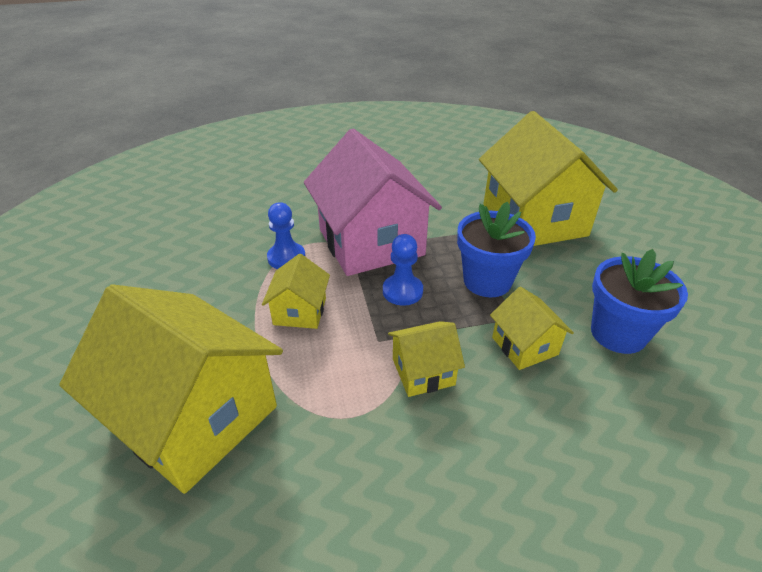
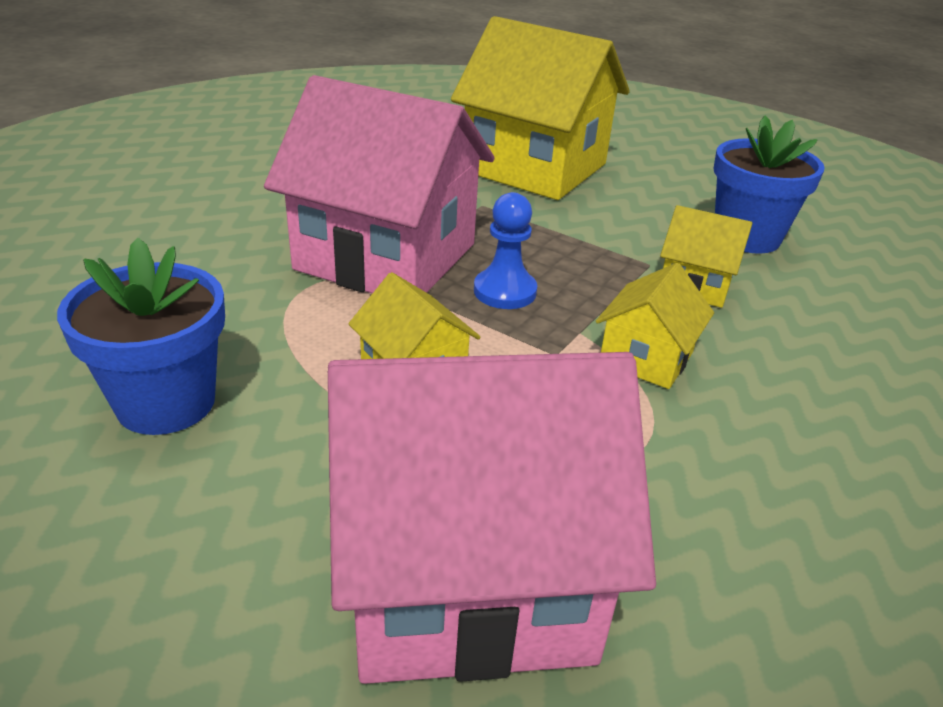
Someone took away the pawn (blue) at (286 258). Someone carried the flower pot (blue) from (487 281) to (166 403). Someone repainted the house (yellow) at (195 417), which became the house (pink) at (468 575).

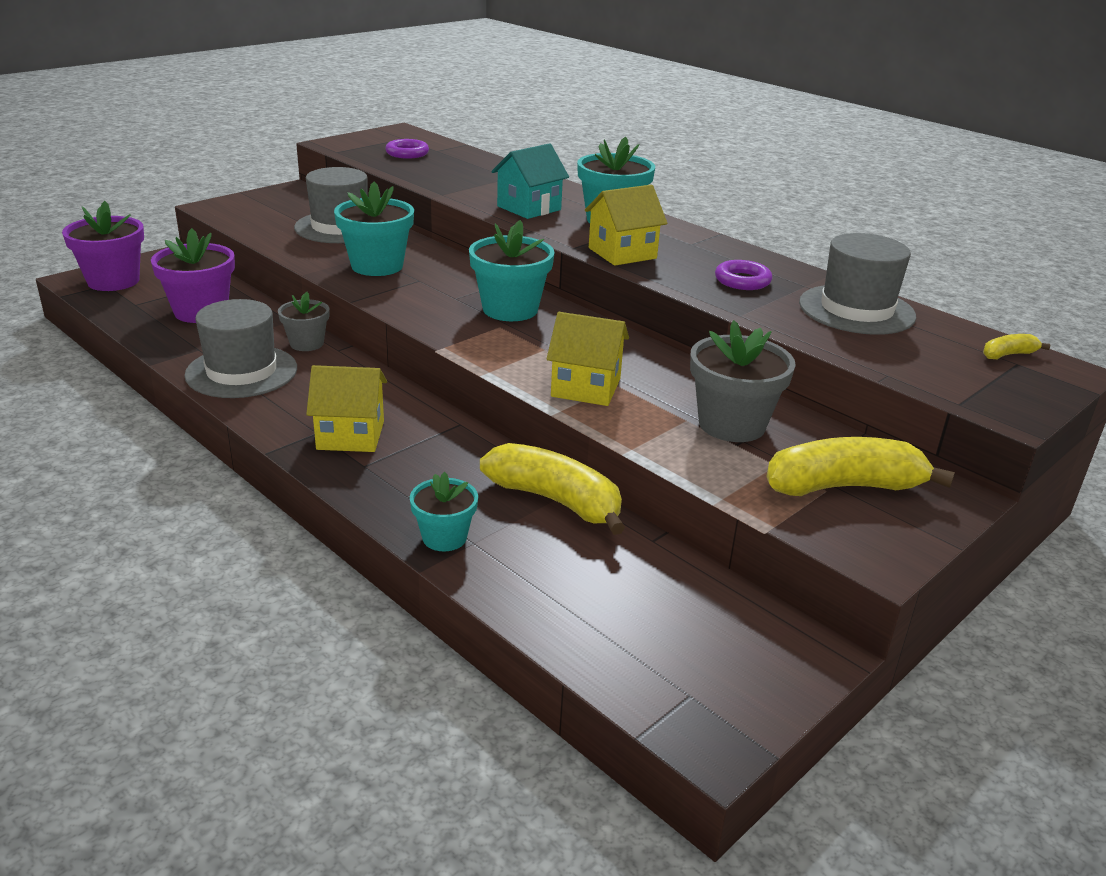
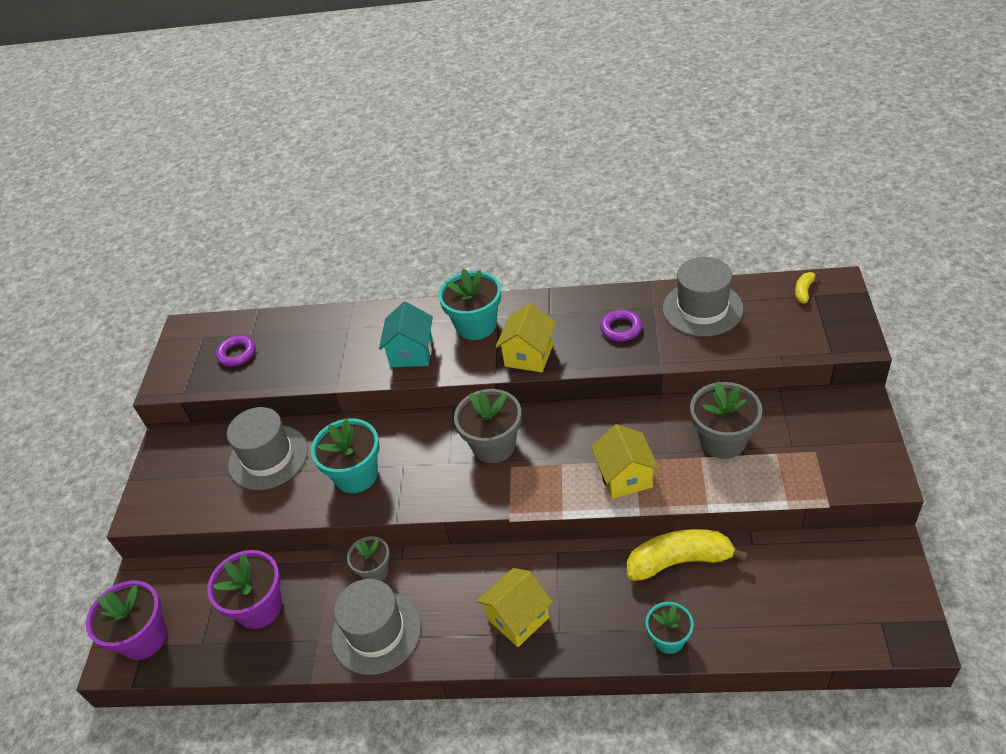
Someone repainted the flower pot (turquoise) at (510 309), which became the flower pot (grey) at (494 446). Someone rotated the house (yellow) at (586 387) by 75 degrees counterclockwise. Someone took away the banana (yellow) at (844 486).

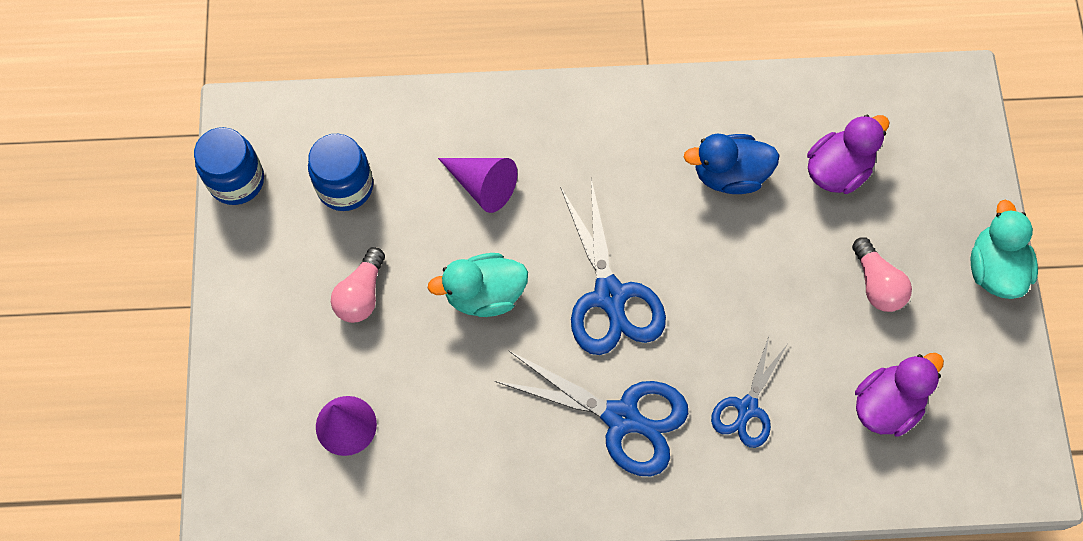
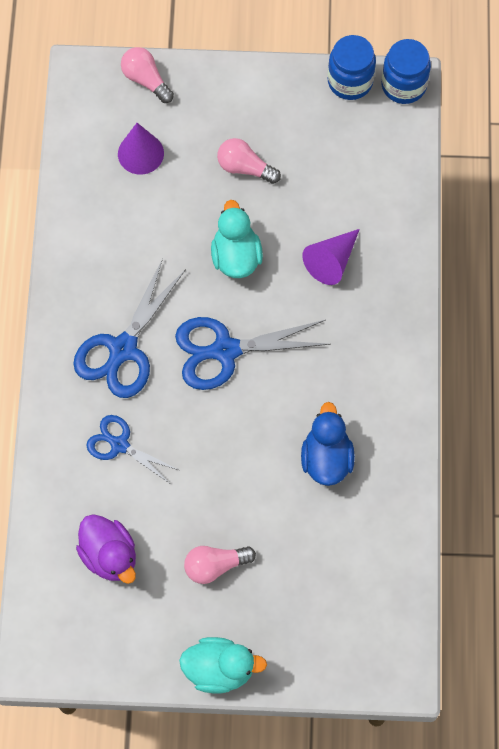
Someone took away the duck (purple) at (837 170). Someone carried the jar (blue) from (345 186) to (403 85). Someone put down the light bulb (pink) at (146 80).

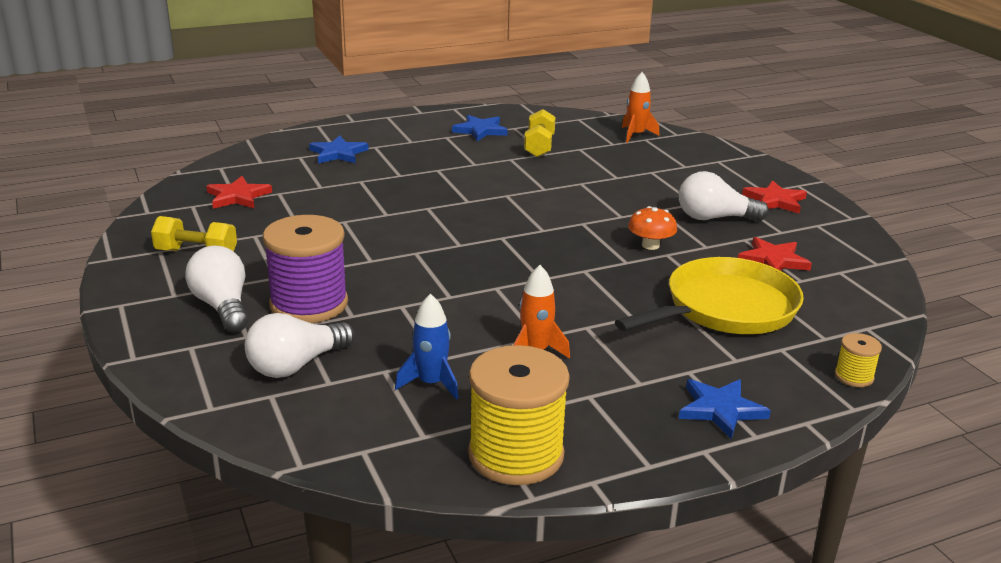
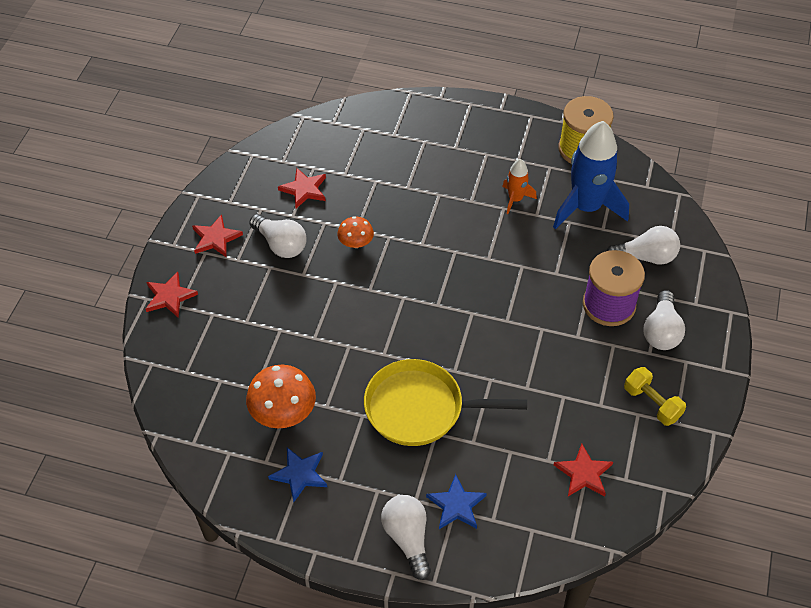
Someone took away the rocket (orange) at (636 135). Someone swapped the dumbbell (yellow) at (539 146) for the mushroom (orange) at (283 412). Someone carried the pan (yellow) from (725 309) to (420 408). Someone scaled the rocket (blue) at (431 383) by 2.04. Someone took away the spool (yellow) at (854 376). Someone took away the star (blue) at (720 409). Someone put down the star (red) at (169 296). Someone put down the light bulb (white) at (408 538).

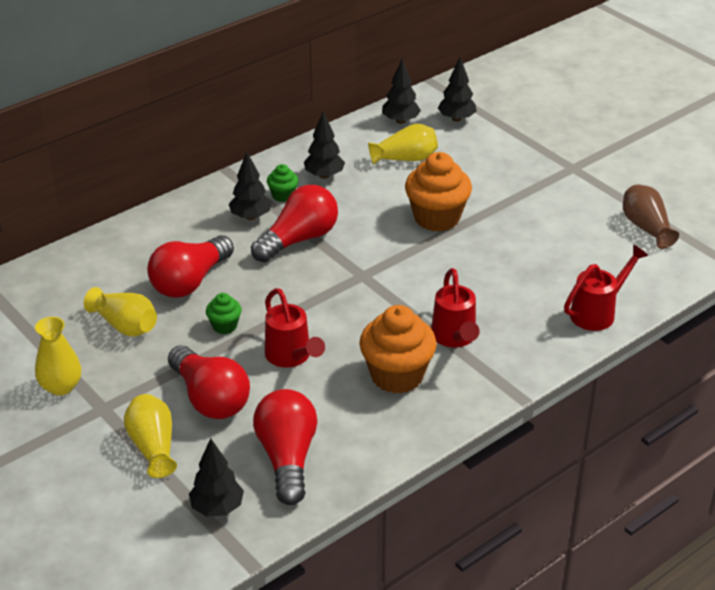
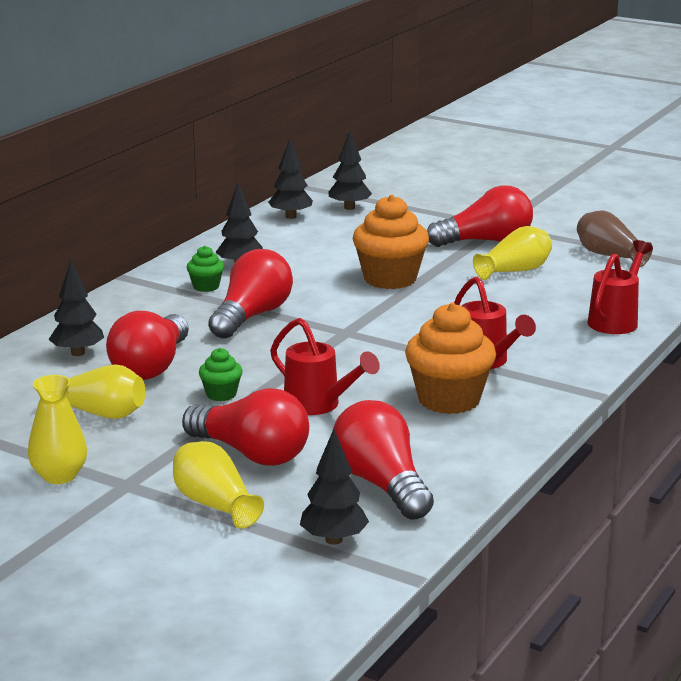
Someone carried the vase (yellow) from (405 158) to (515 271). Someone carried the tree (black) from (250 217) to (78 353). Someone put down the light bulb (red) at (486 241).

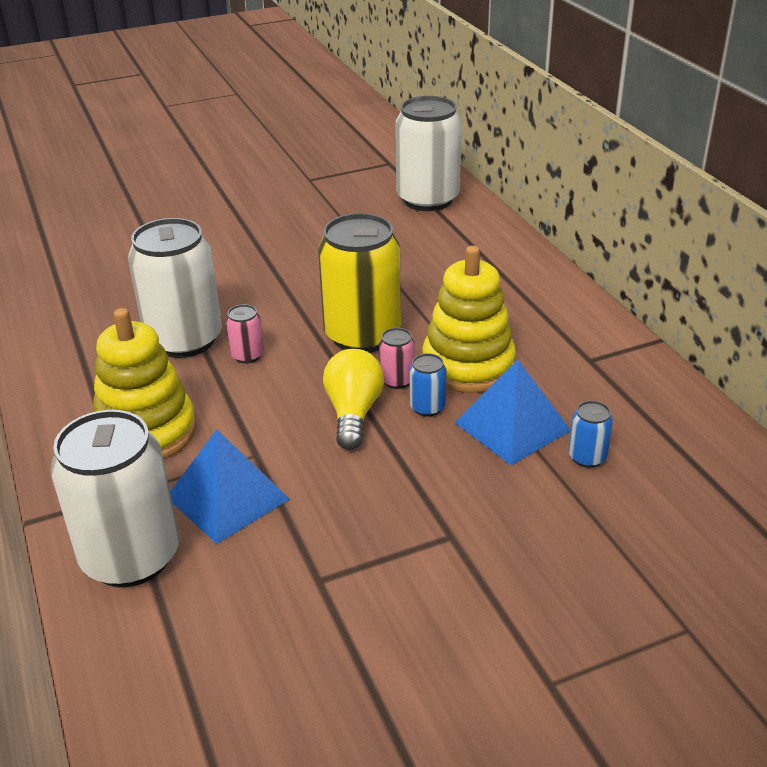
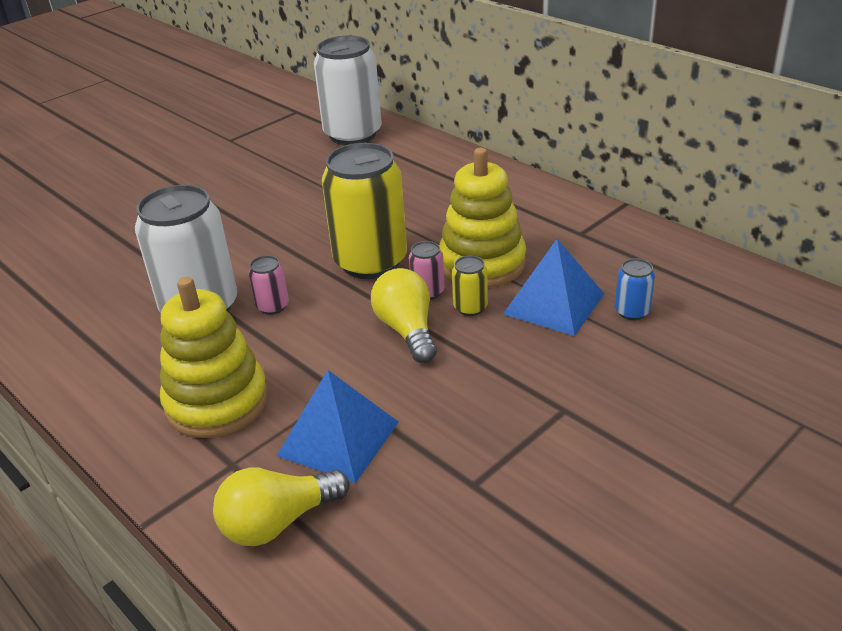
Someone repainted the can (blue) at (427 407), which became the can (yellow) at (470 308). Someone swapped the can (white) at (131 557) for the light bulb (yellow) at (278 522).

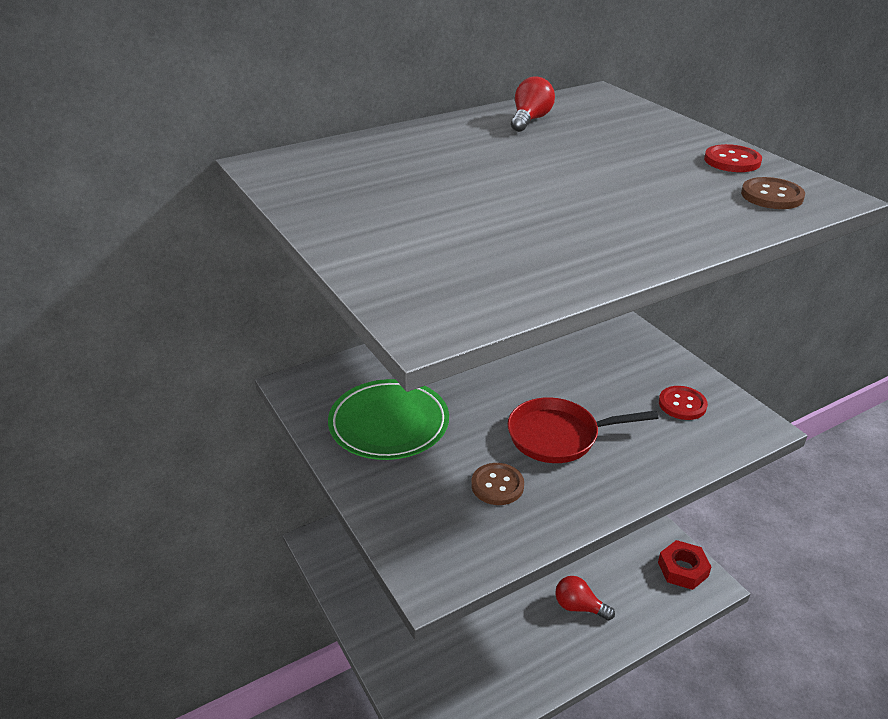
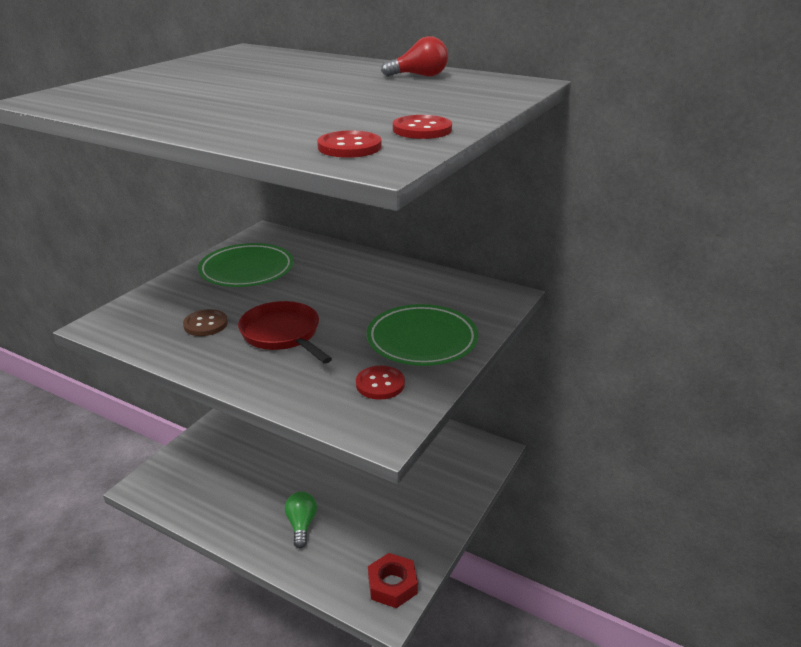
Someone repainted the button (brown) at (771 196), which became the button (red) at (349 147). Someone repainted the light bulb (red) at (579 607), which became the light bulb (green) at (301 525). Someone put down the plate (green) at (422 340).

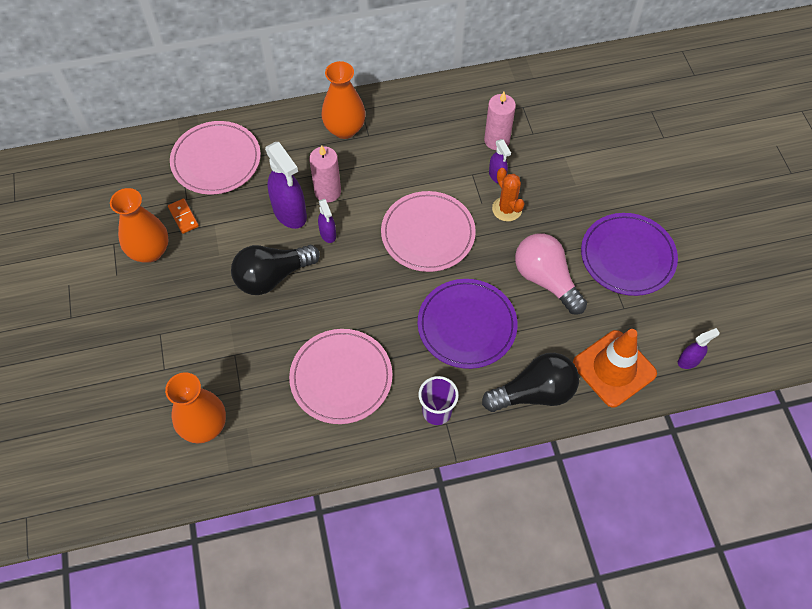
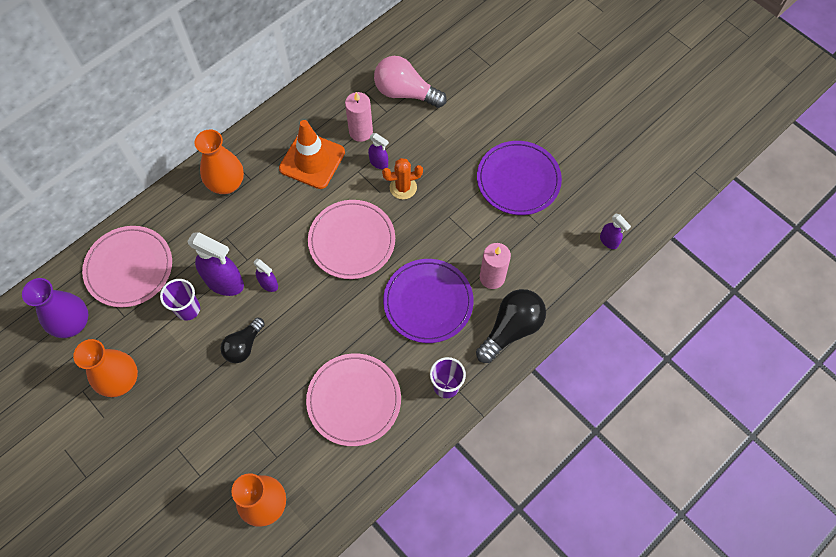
Someone carried the candle (pink) from (327 192) to (492 277). Someone rotated the cactus (orange) at (507 209) by 45 degrees counterclockwise. Someone took away the domino (orange) at (183 217). Someone carried the light bulb (pink) from (545 279) to (405 92). Someone scaled the light bulb (black) at (272 277) by 0.64. Someone rotated the spray bottle (purple) at (689 361) by 105 degrees clockwise. Someone carried the traffic cone (orange) from (614 368) to (312 160). Someone put down the vase (purple) at (73 323). Someone put down the cup (purple) at (188 309).

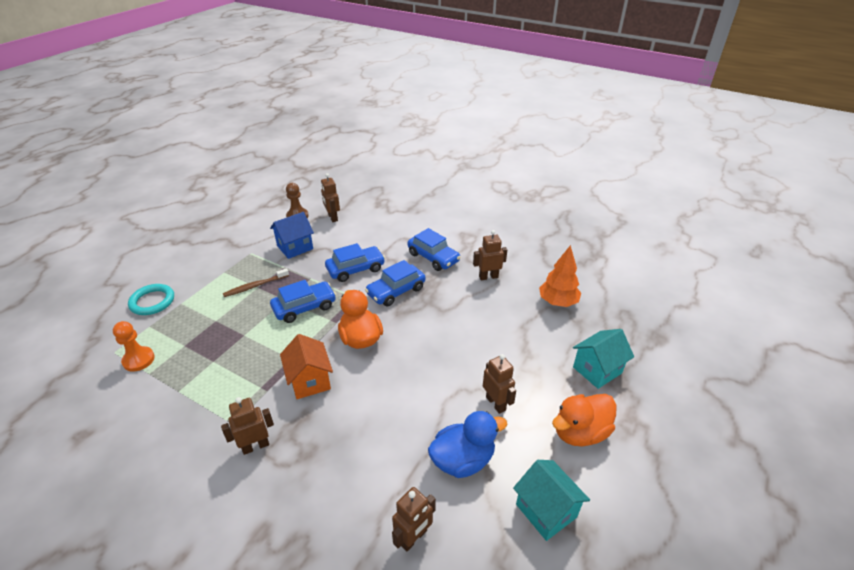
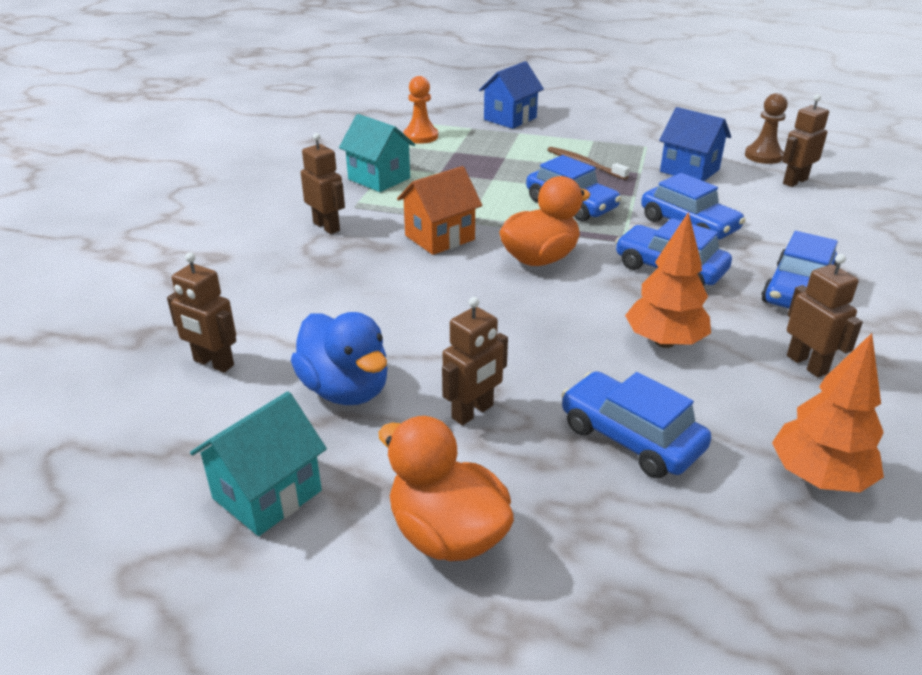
Someone swapped the ring (turquoise) at (152 302) for the house (blue) at (510 119). Someone carried the house (turquoise) from (597 370) to (379 179). Someone put down the tree (orange) at (664 342). Someone put down the car (blue) at (630 438).

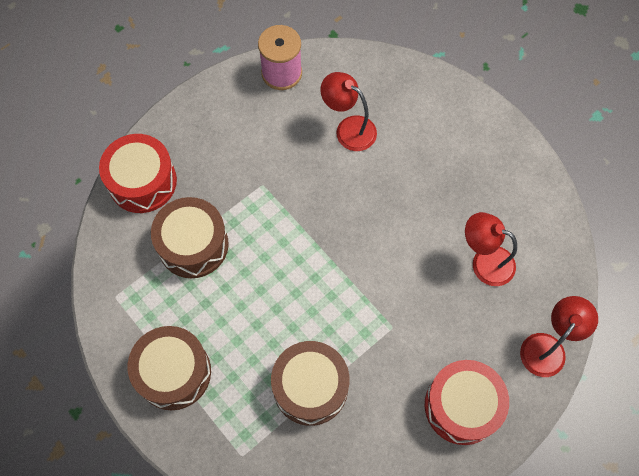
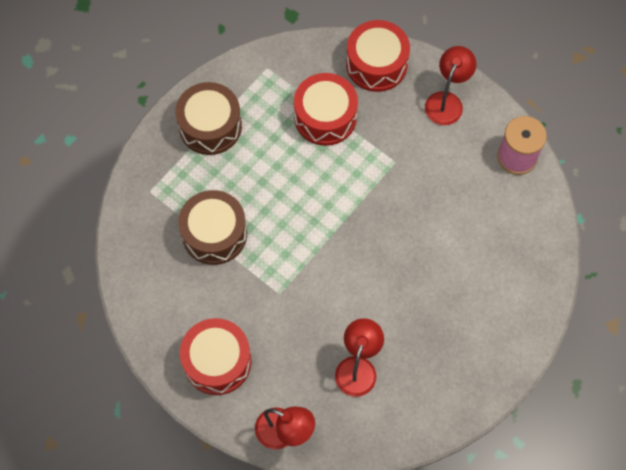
Someone carried the lamp (red) from (348 129) to (447 101). Someone repainted the drum (brown) at (193 245), which became the drum (red) at (325 117).

